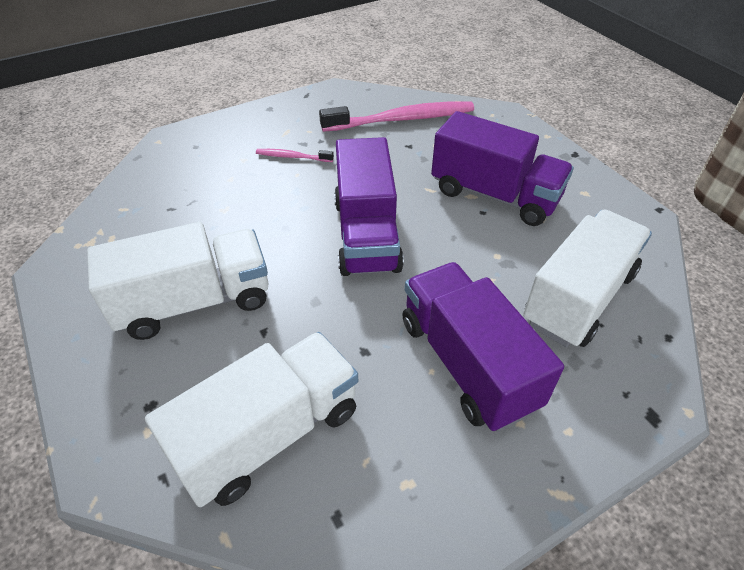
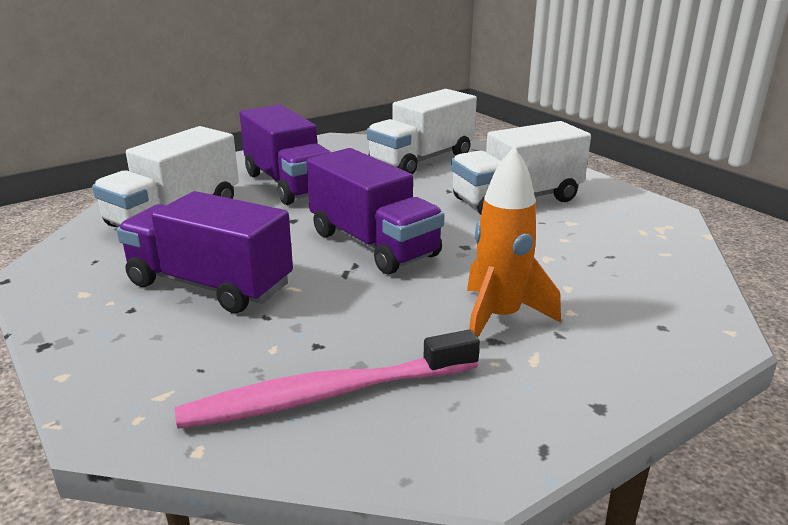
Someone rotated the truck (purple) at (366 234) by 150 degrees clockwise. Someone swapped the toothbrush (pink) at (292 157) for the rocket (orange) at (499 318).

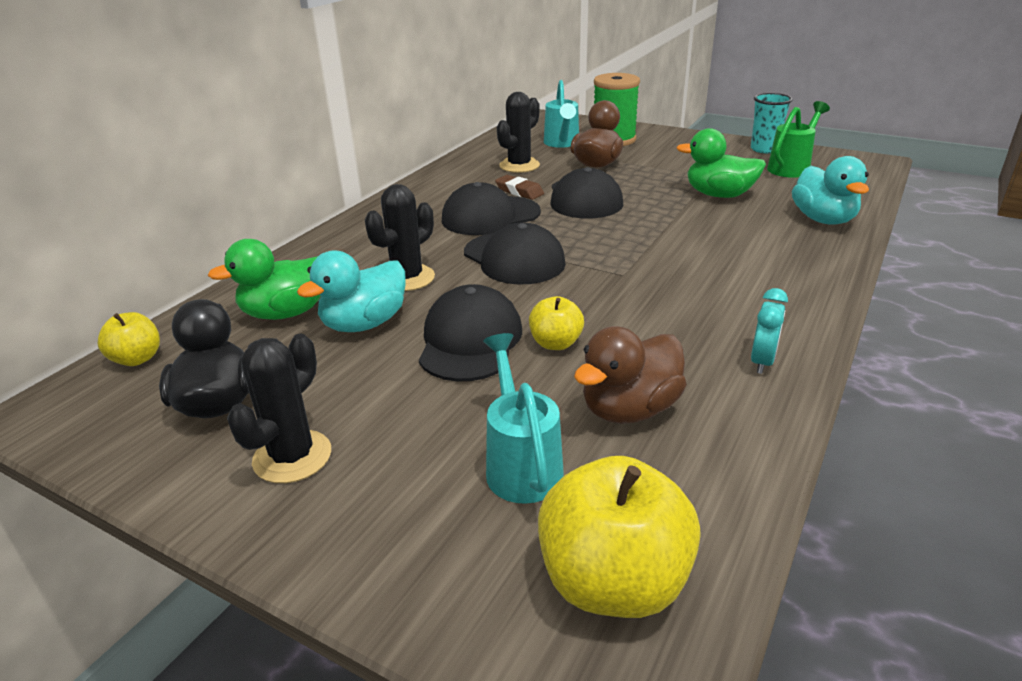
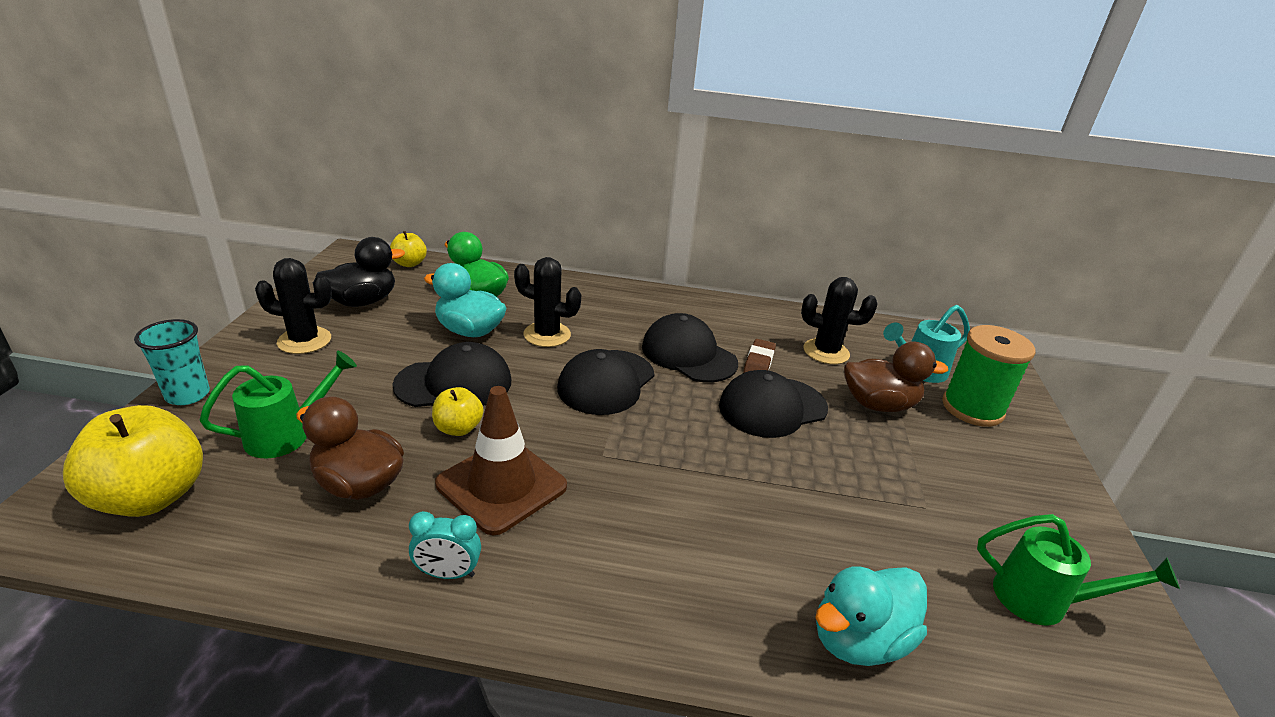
Someone carried the cup (turquoise) from (764 149) to (188 395). Someone took away the duck (green) at (719 195). Someone repainted the watering can (turquoise) at (521 464), which became the watering can (green) at (287 435). Someone put down the traffic cone (brown) at (501 485).

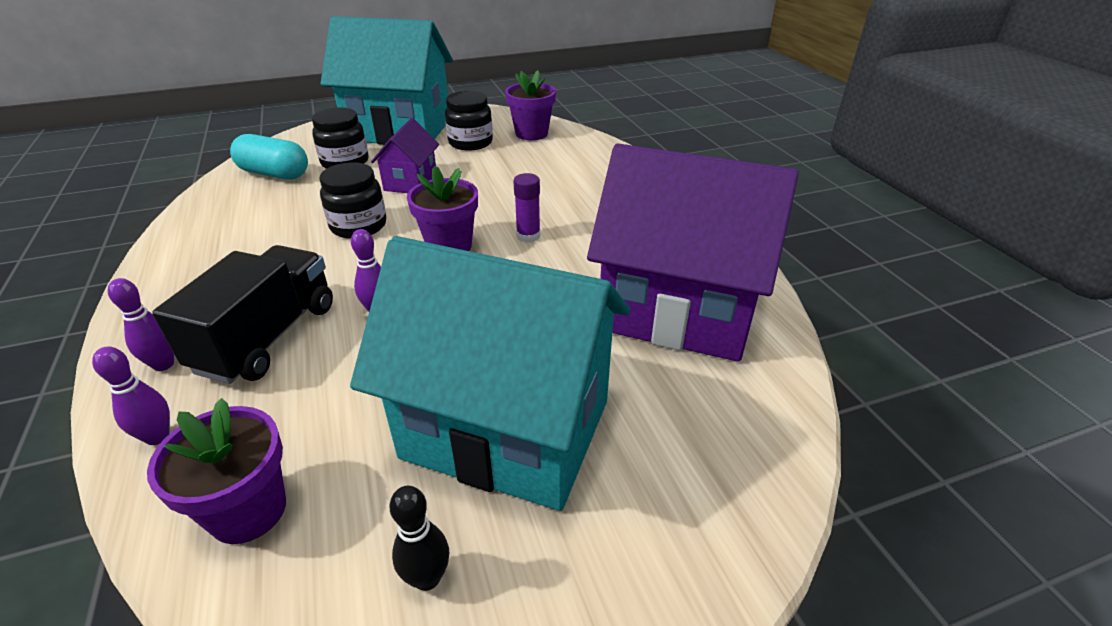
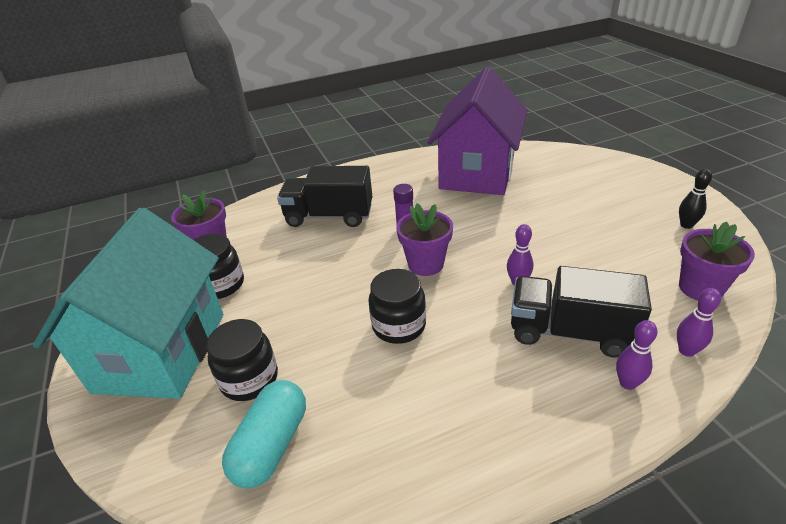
Someone took away the house (purple) at (410 182). Someone took away the house (turquoise) at (506 429). Someone put down the truck (black) at (329 216).

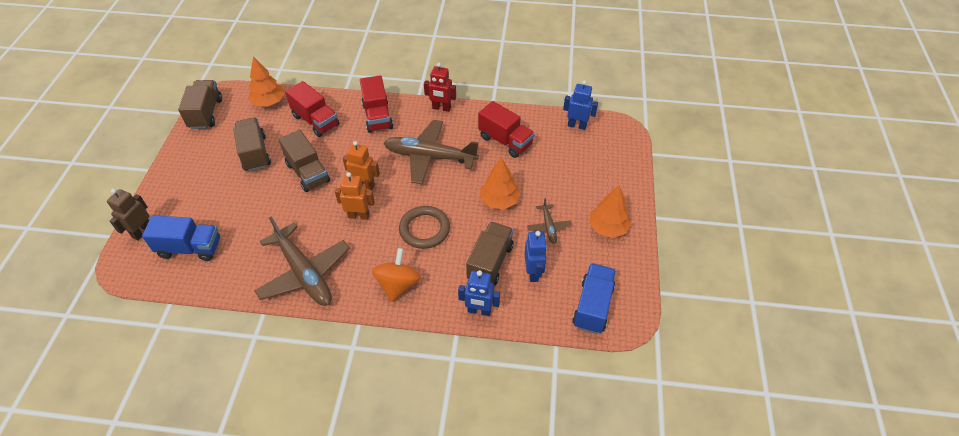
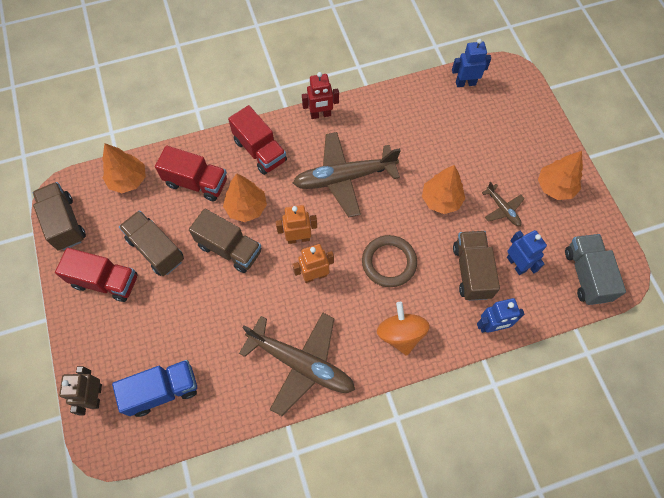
Someone carried the truck (red) from (505 141) to (106 281). Someone repainted the truck (blue) at (592 306), which became the truck (grey) at (586 275). Someone put down the tree (orange) at (246 208).

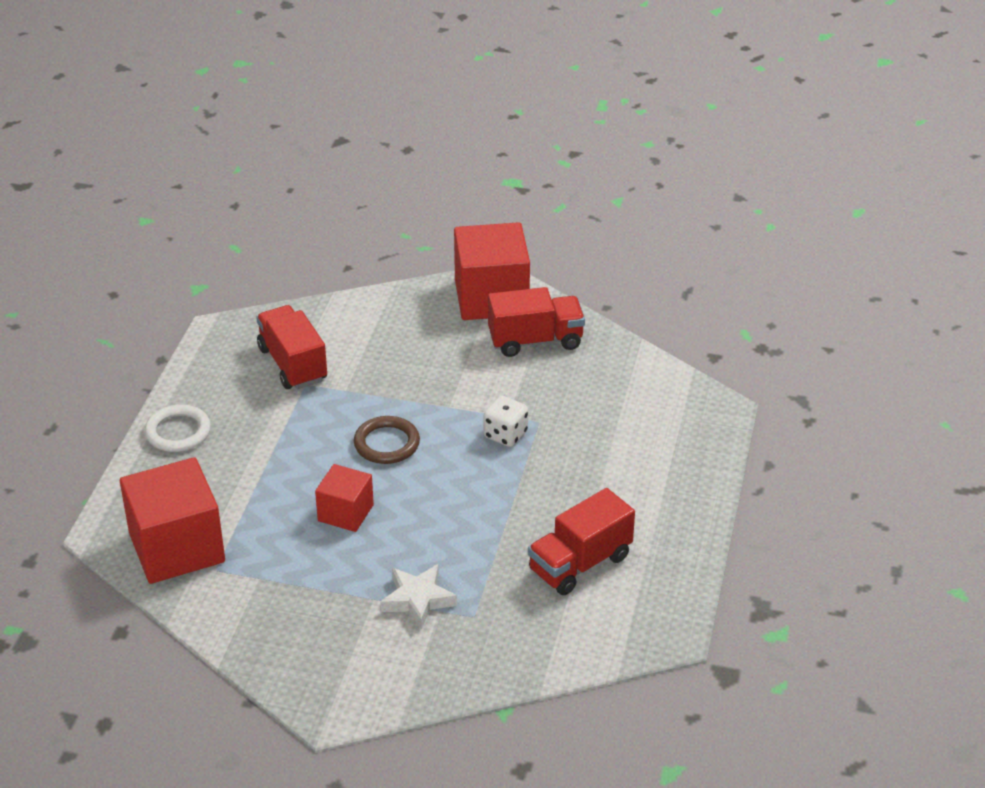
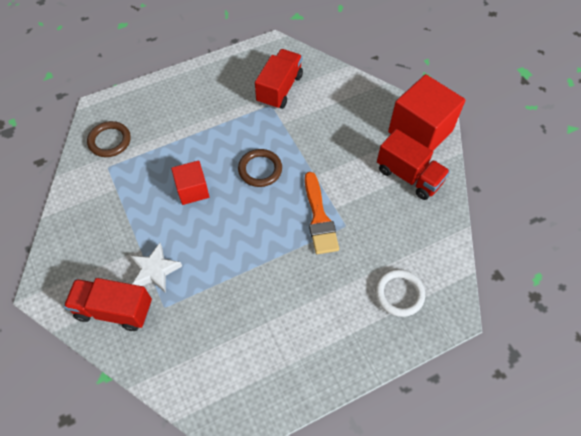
Someone swapped the dice (white) at (505 435) for the brush (orange) at (319 217). Someone carried the ring (white) from (178 432) to (399 294). Someone swapped the cube (red) at (177 548) for the ring (brown) at (110 141). Someone carried the truck (red) from (580 564) to (114 310).

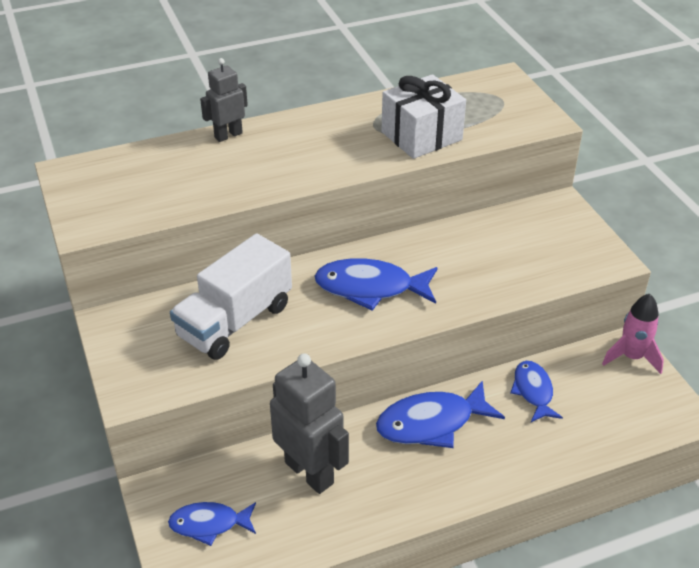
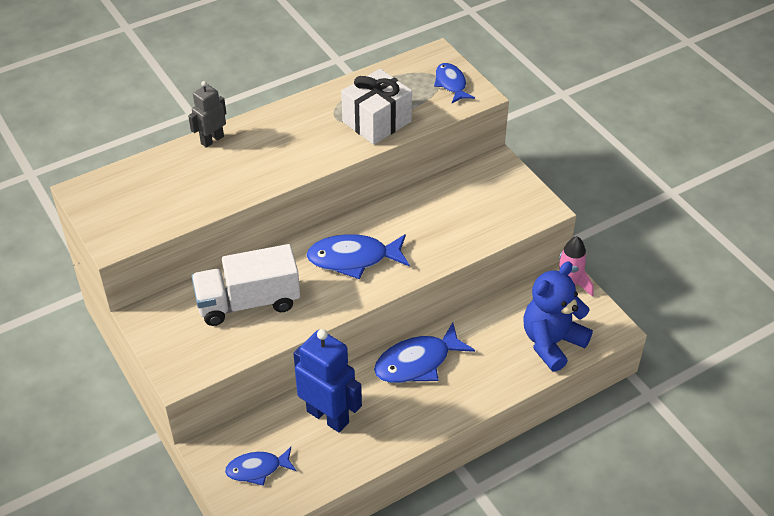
Someone rotated the truck (white) at (235 321) by 45 degrees clockwise. Someone repainted the robot (grey) at (310 472), which became the robot (blue) at (328 416). Someone carried the fish (blue) from (533 391) to (451 84). Someone put down the teddy bear (blue) at (551 342).

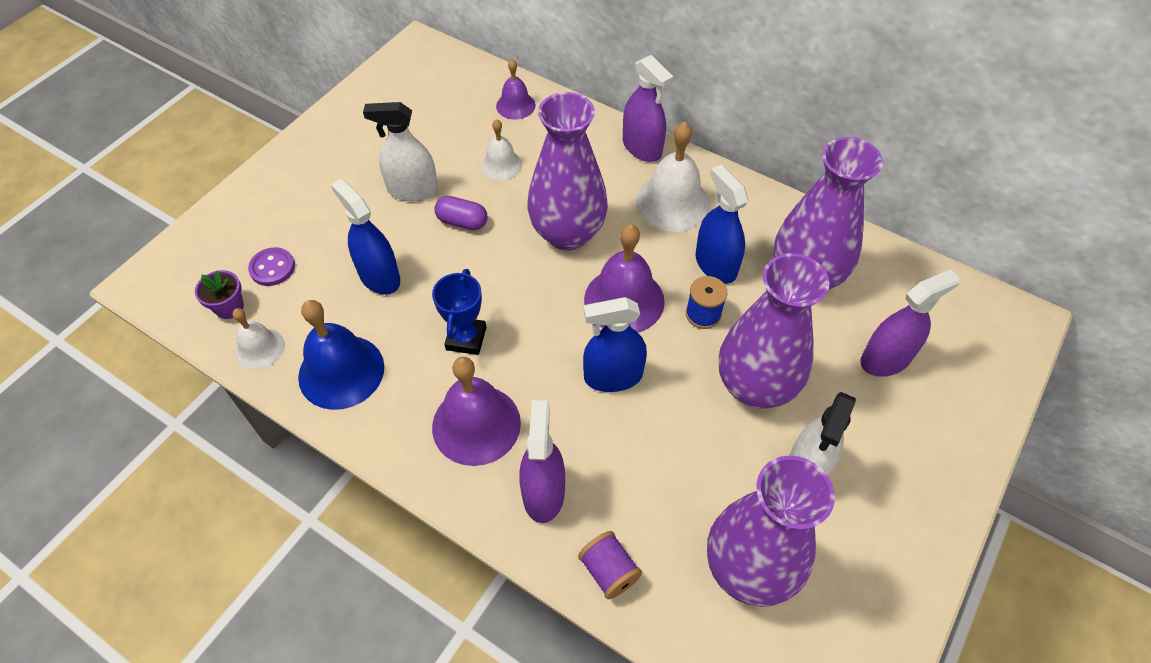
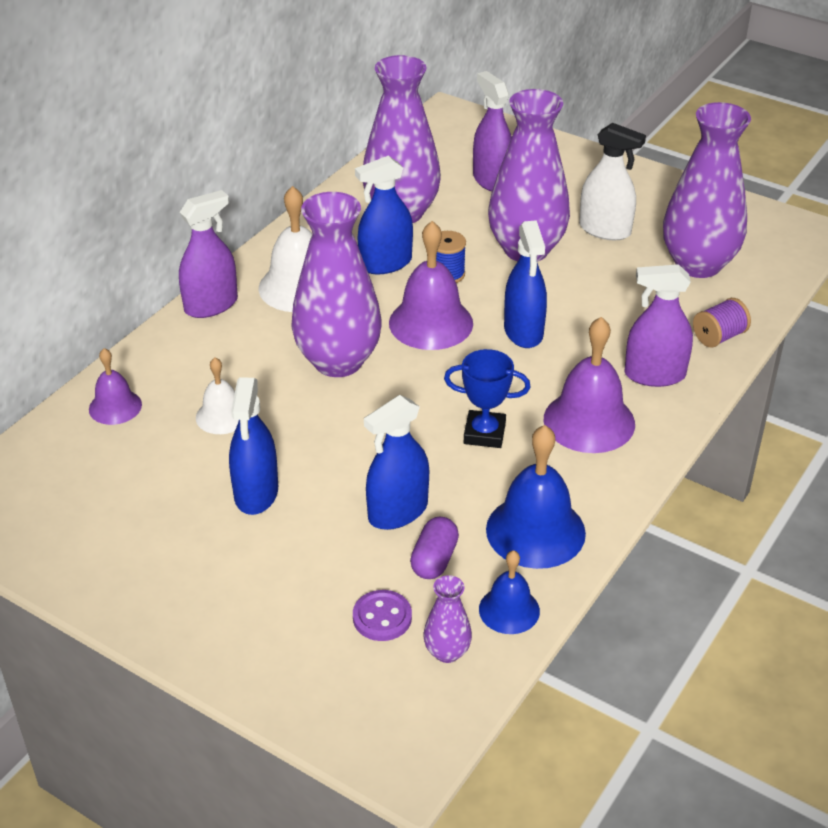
Someone repainted the spray bottle (white) at (413 190), which became the spray bottle (blue) at (256 493). Someone carried the capsule (purple) from (462 222) to (434 560). Someone swapped the flower pot (purple) at (229 307) for the vase (purple) at (447 652). Someone repainted the bell (white) at (260 348), which became the bell (blue) at (509 610).

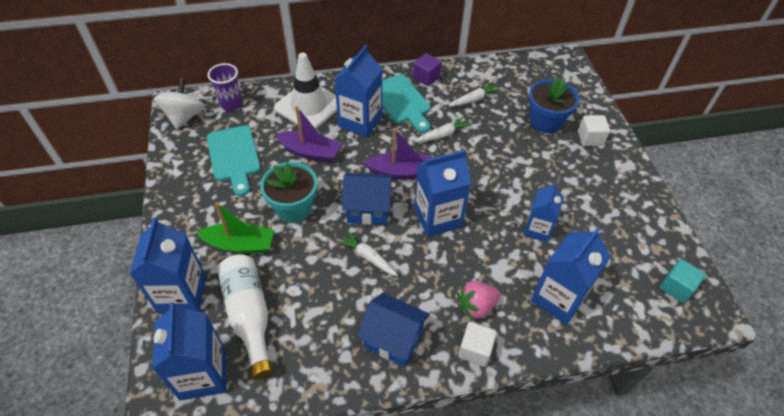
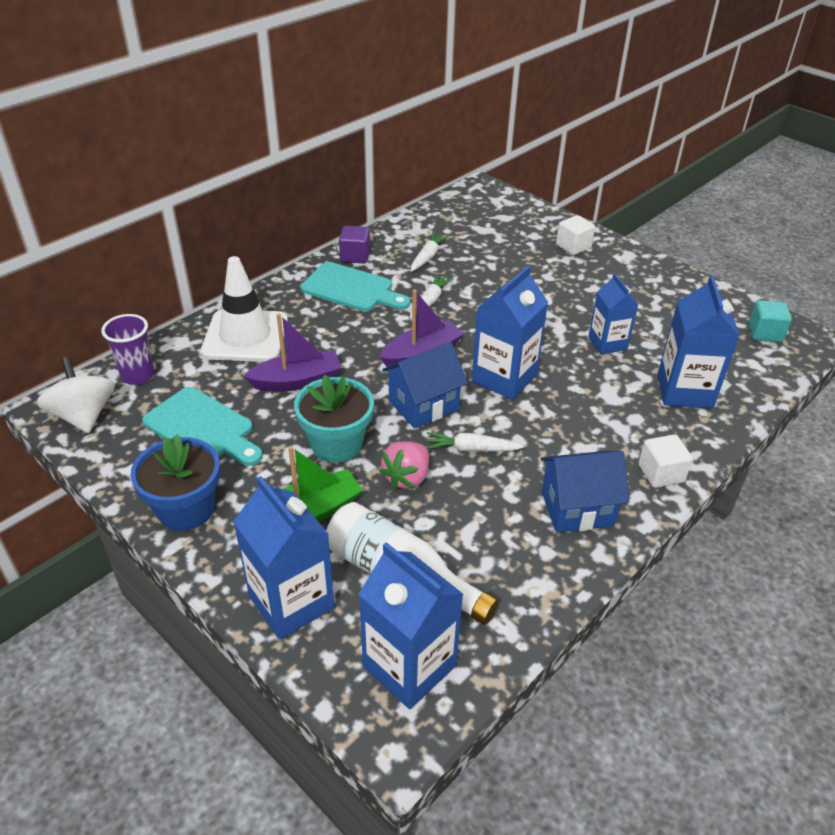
Someone took away the carton (blue) at (360 121). Someone carried the flower pot (blue) from (545 122) to (186 509). Someone carried the strawberry (pink) from (476 306) to (407 478).

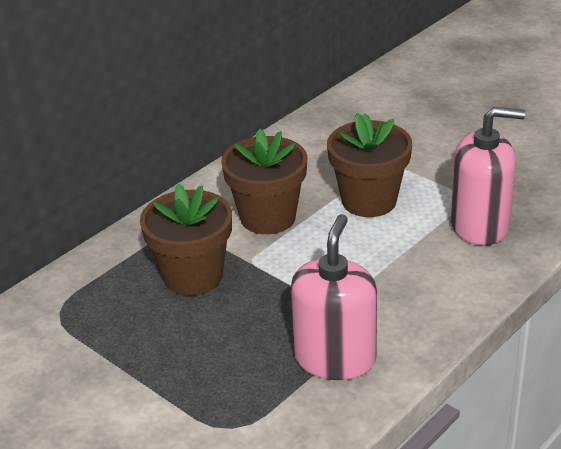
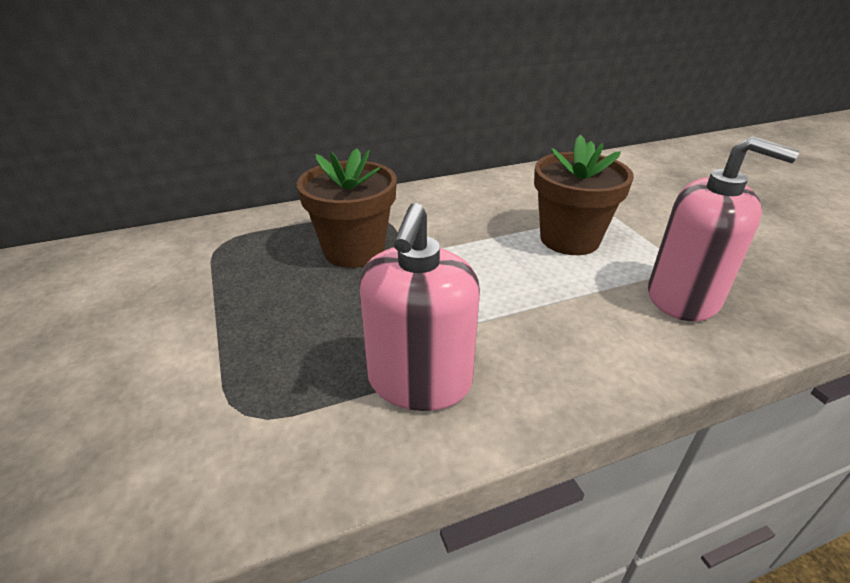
Someone took away the flower pot (brown) at (268 217). Someone rotated the soap dispenser (pink) at (335 358) by 150 degrees clockwise.

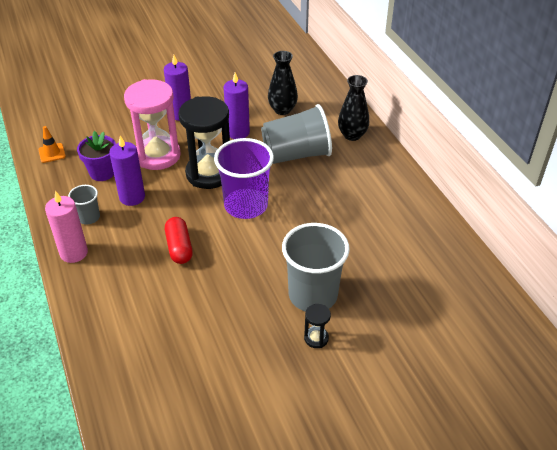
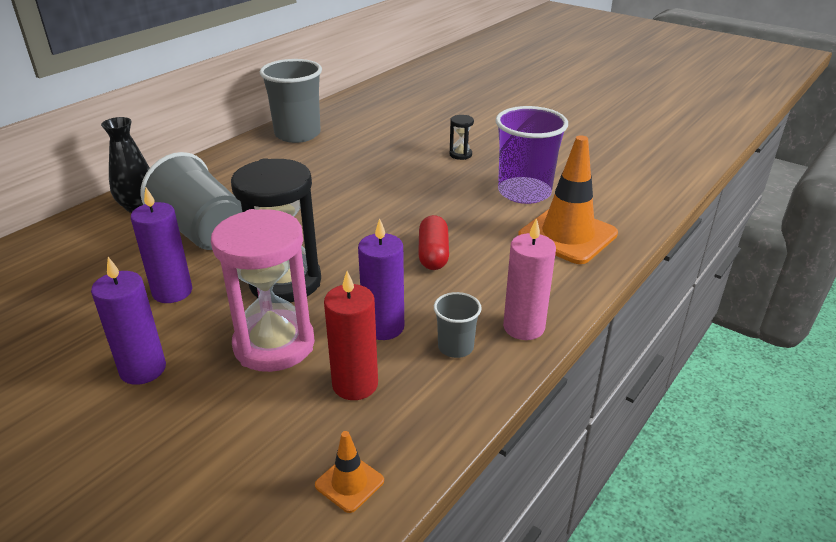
Someone took away the vase (black) at (282 110). Someone swapped the flower pot (purple) at (102 173) for the candle (red) at (355 384). Someone carried the cup (purple) from (246 205) to (524 192). Someone rotated the capsule (red) at (179 247) by 45 degrees counterclockwise. Someone carried the cup (grey) from (313 295) to (297 134). Someone put down the traffic cone (orange) at (567 235).

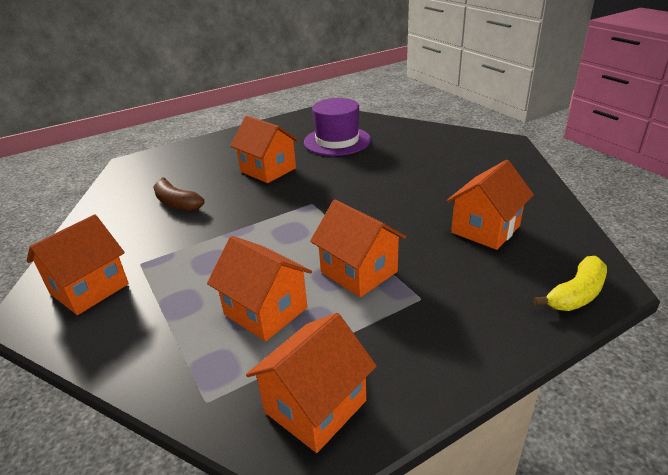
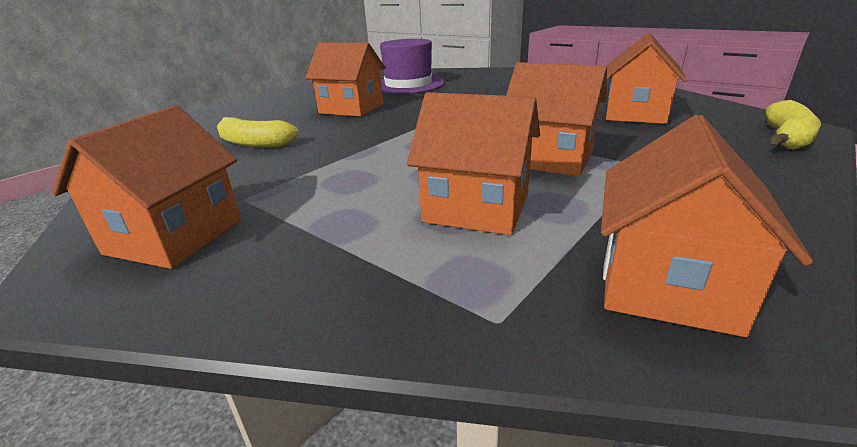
Someone repainted the banana (brown) at (177 203), which became the banana (yellow) at (255 143).

